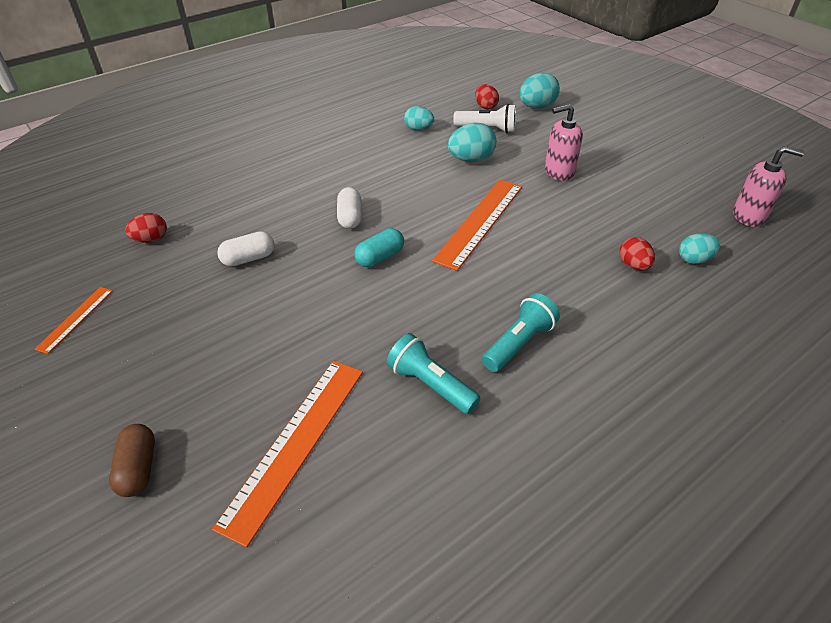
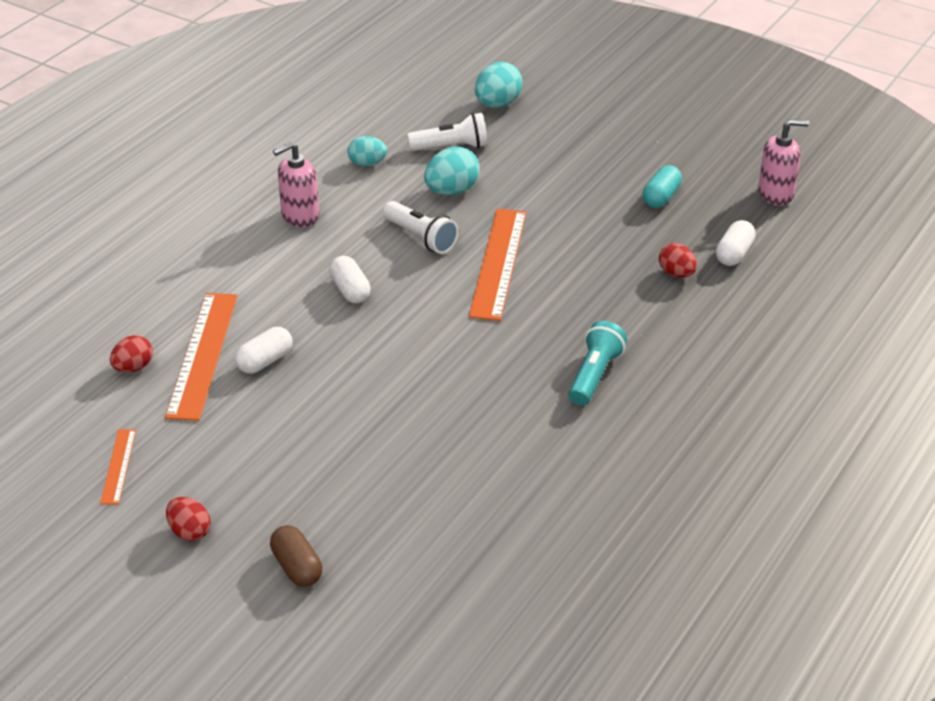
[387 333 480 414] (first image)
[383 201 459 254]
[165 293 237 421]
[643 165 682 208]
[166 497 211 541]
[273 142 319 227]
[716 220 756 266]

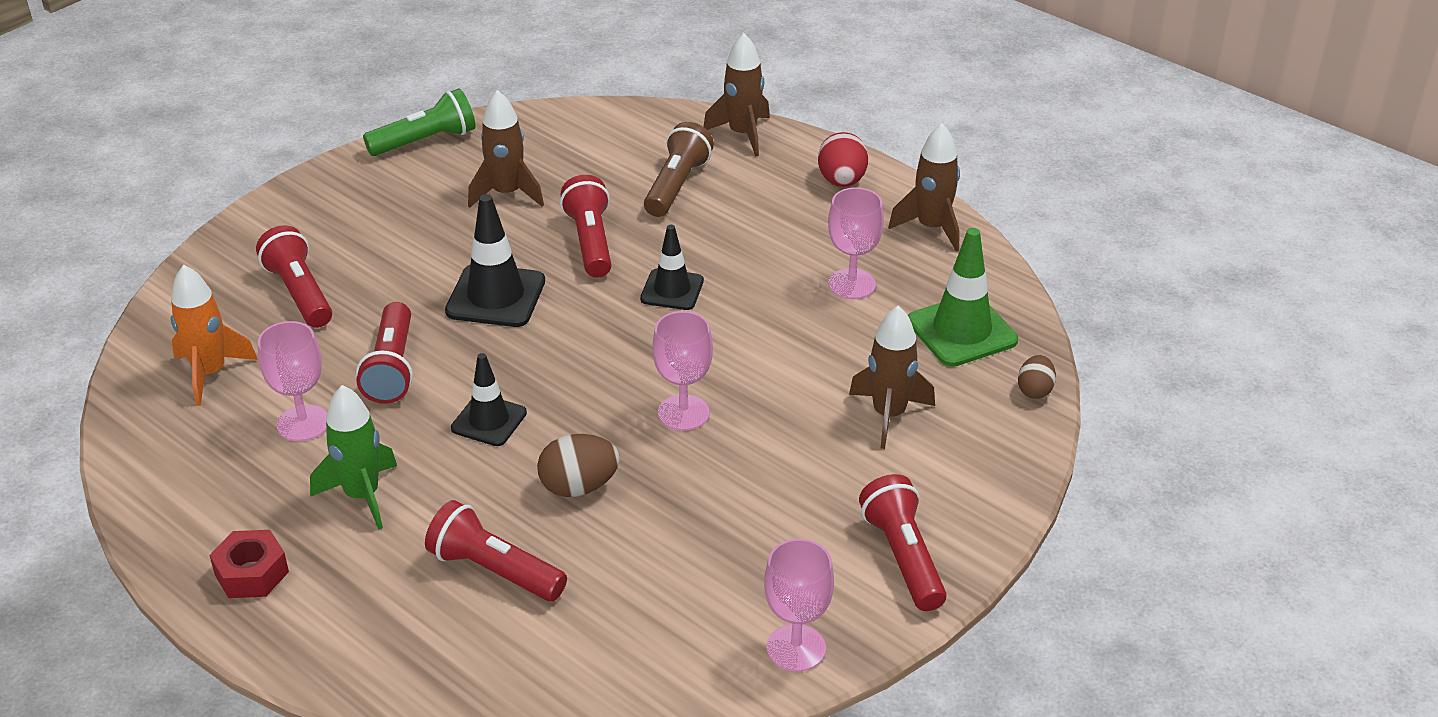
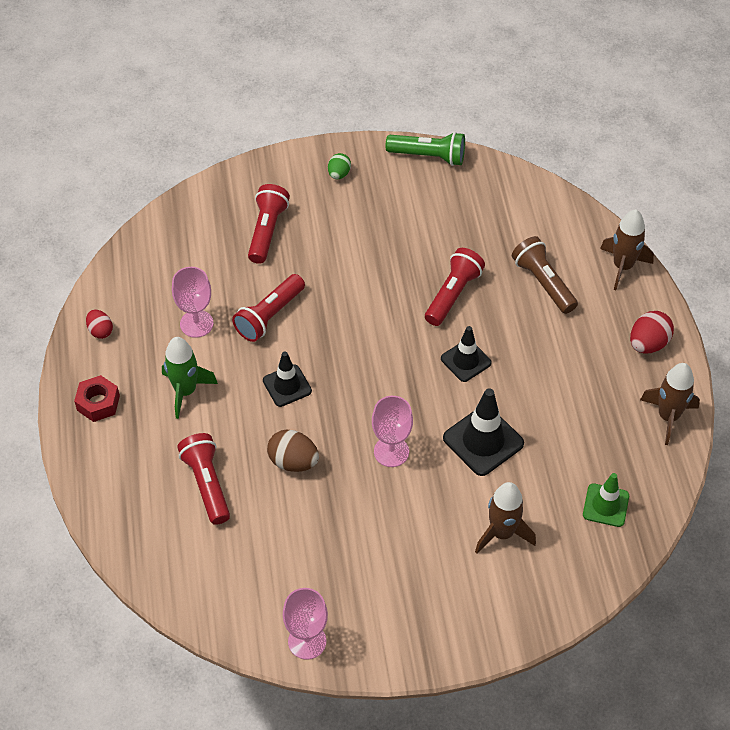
[171 265 258 406] (first image)
[468 90 544 208] (first image)
[828 188 884 299] (first image)
[859 474 947 611] (first image)
[1018 355 1056 399] (first image)
[86 309 113 339]
[328 153 351 179]
[443 388 524 476]
[512 236 578 314]
[583 473 629 527]

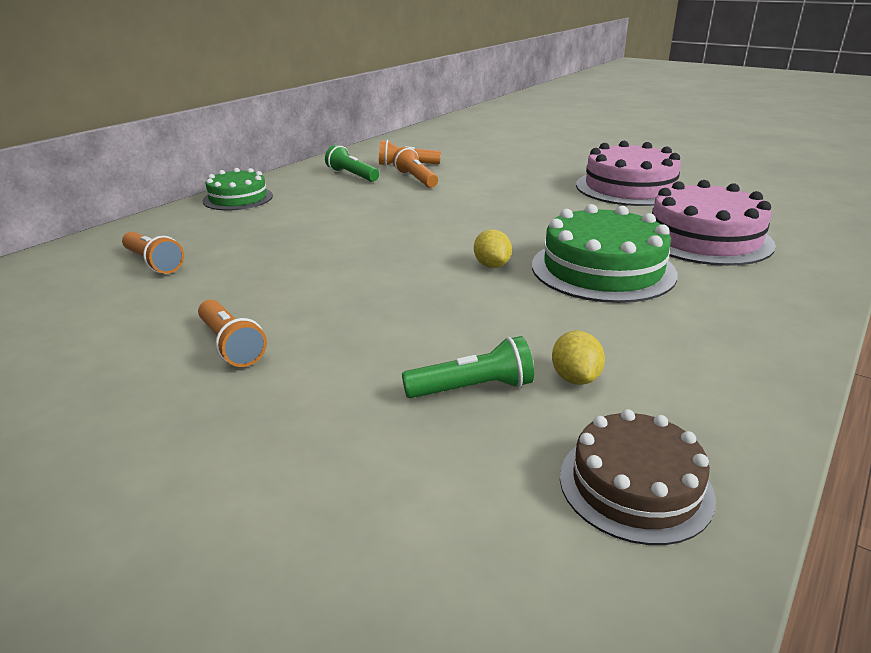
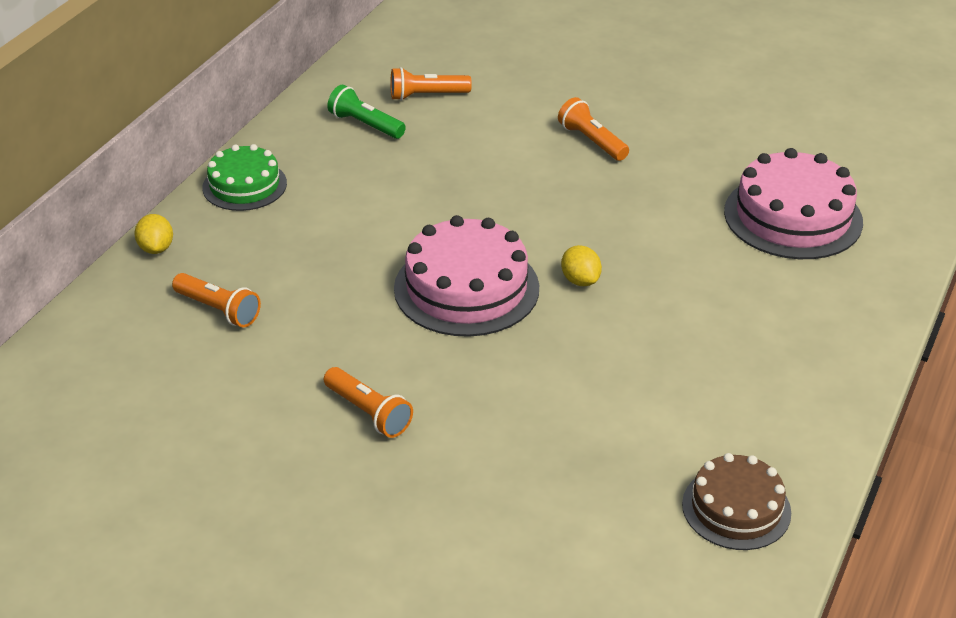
[402 336 534 398] (first image)
[532 204 678 303] (first image)
[558 97 629 161]
[134 214 173 254]
[394 215 539 337]

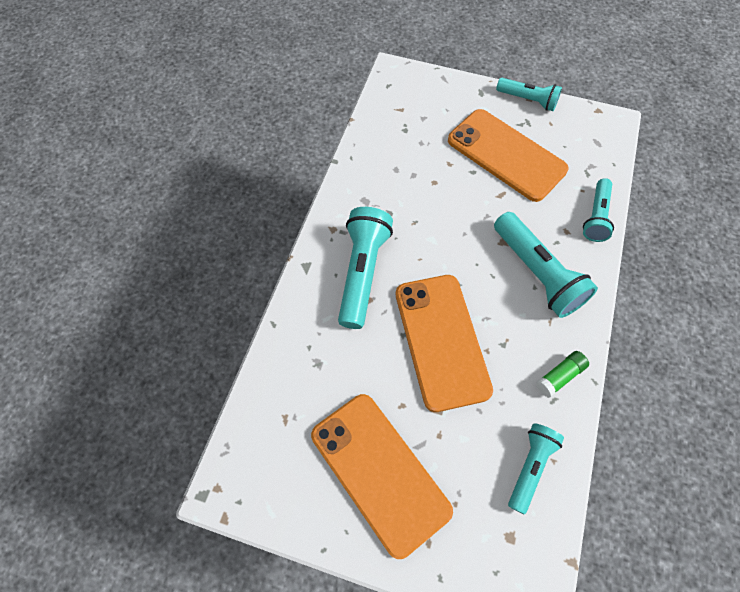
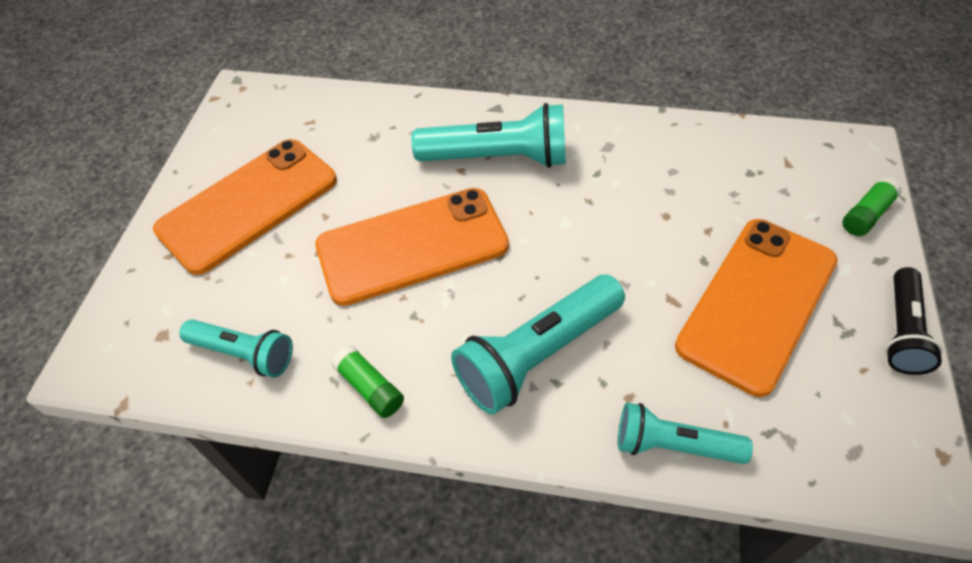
[842 177 902 236]
[885 267 943 375]

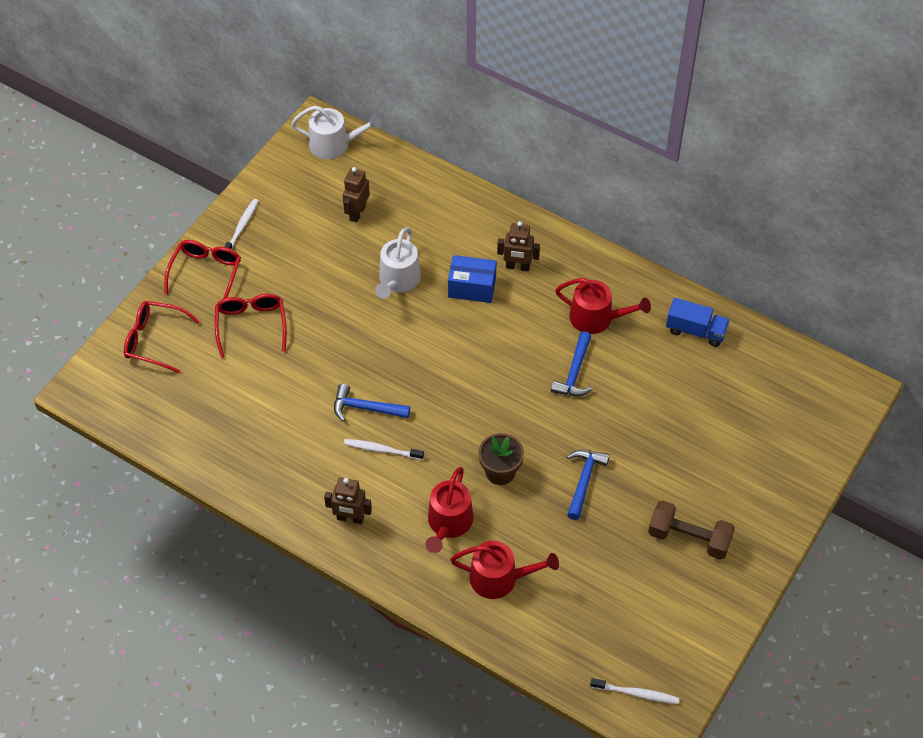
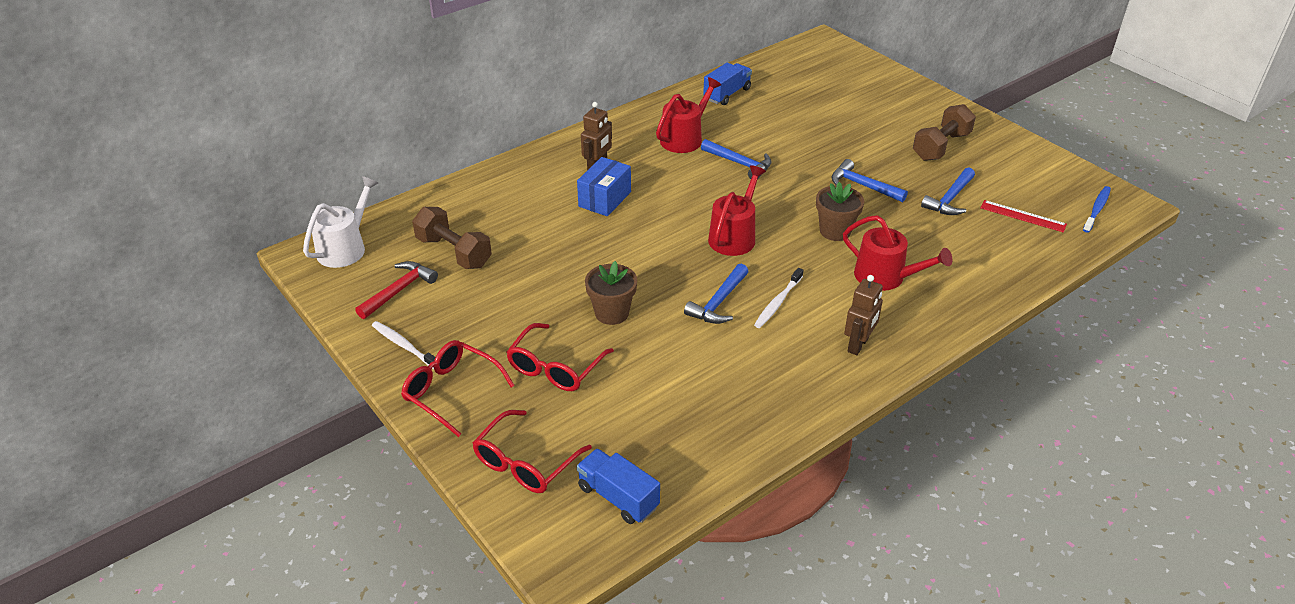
[375 228 421 299] (first image)
[355 261 438 319]
[577 448 660 524]
[585 261 637 325]
[921 167 975 215]
[980 200 1067 233]
[708 165 766 256]
[412 207 492 269]
[1083 186 1111 233]
[506 323 614 391]

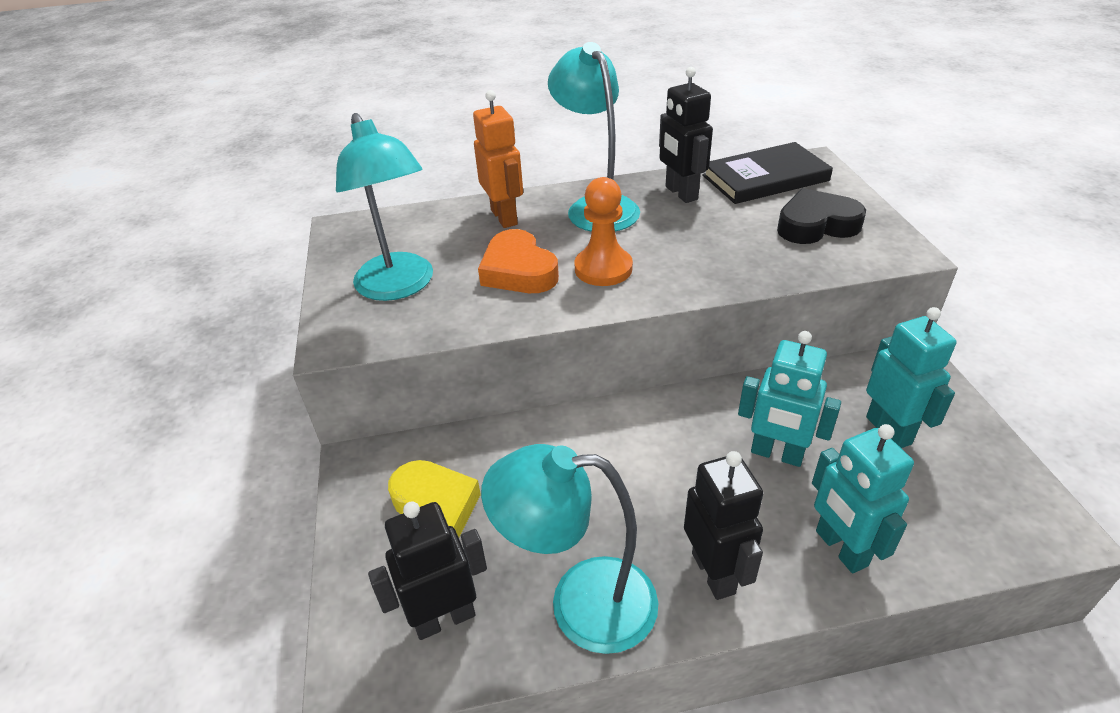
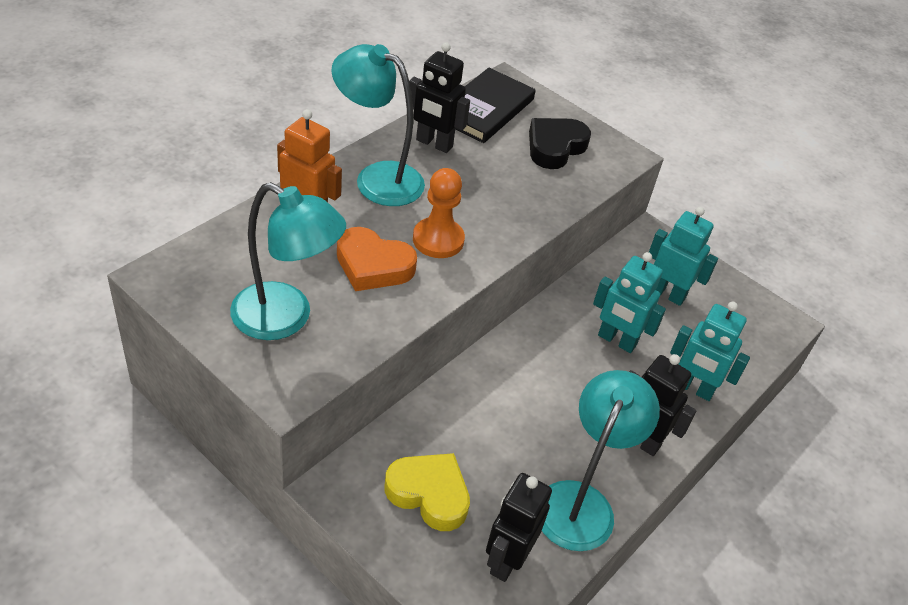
[542 370 660 551]
[593 252 666 353]

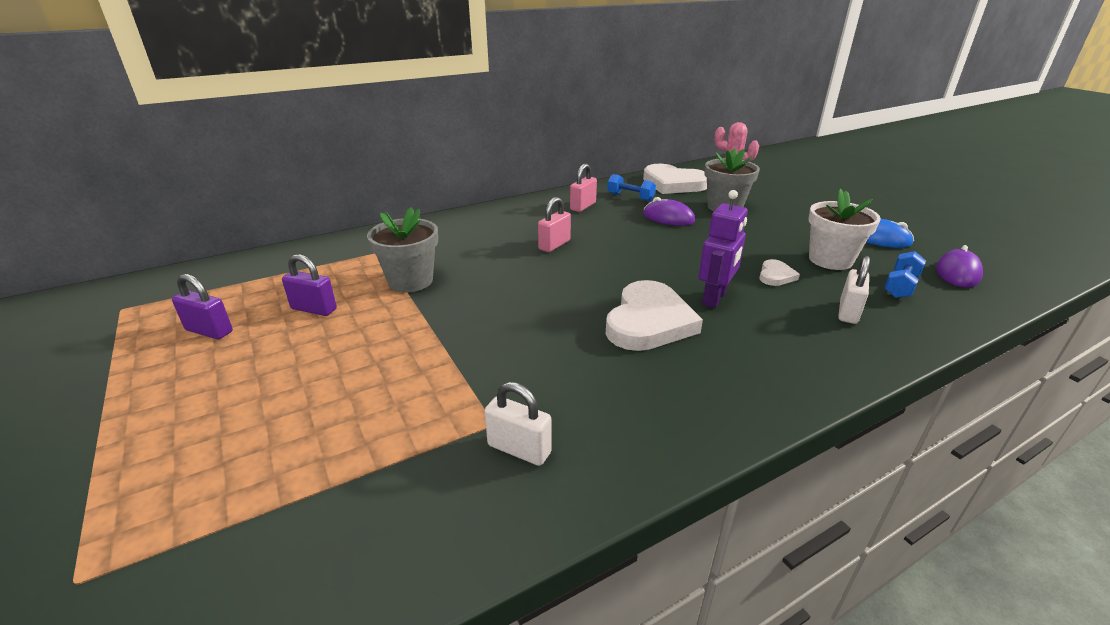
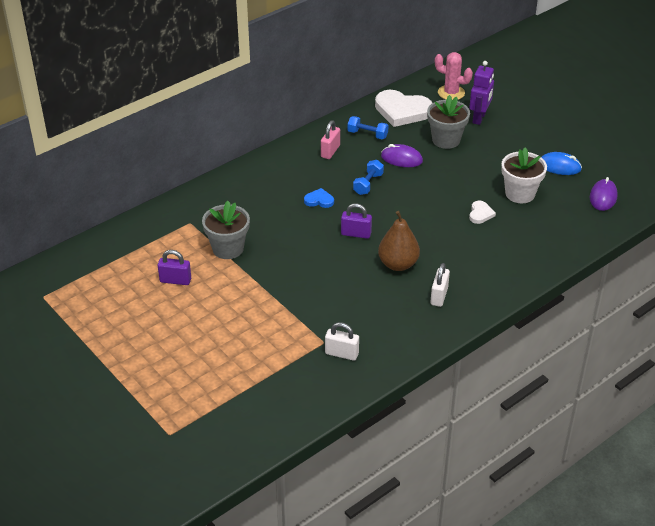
[341 203 372 239]
[469 61 494 125]
[431 263 450 307]
[353 160 384 195]
[304 188 334 208]
[378 211 420 271]

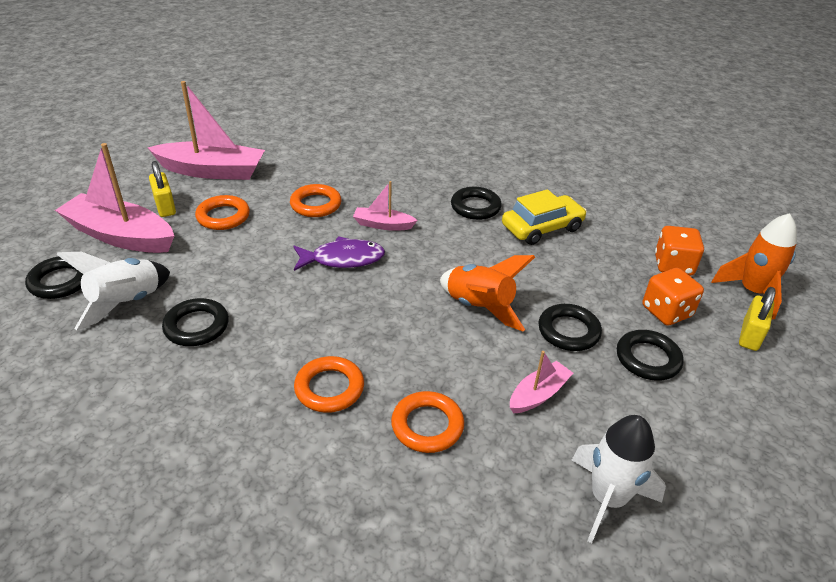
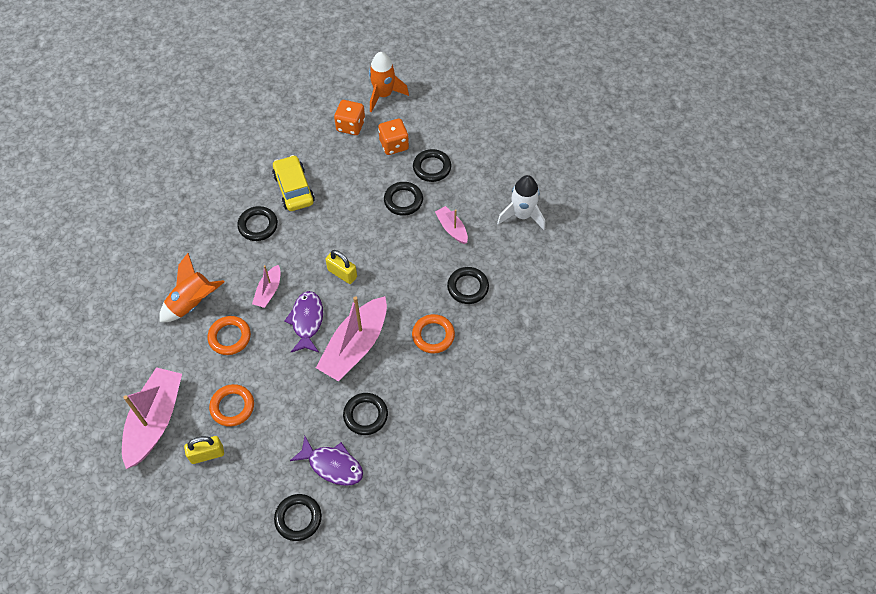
[316 296 387 381]
[159 253 225 322]
[325 250 357 284]
[290 436 363 486]
[447 267 489 304]

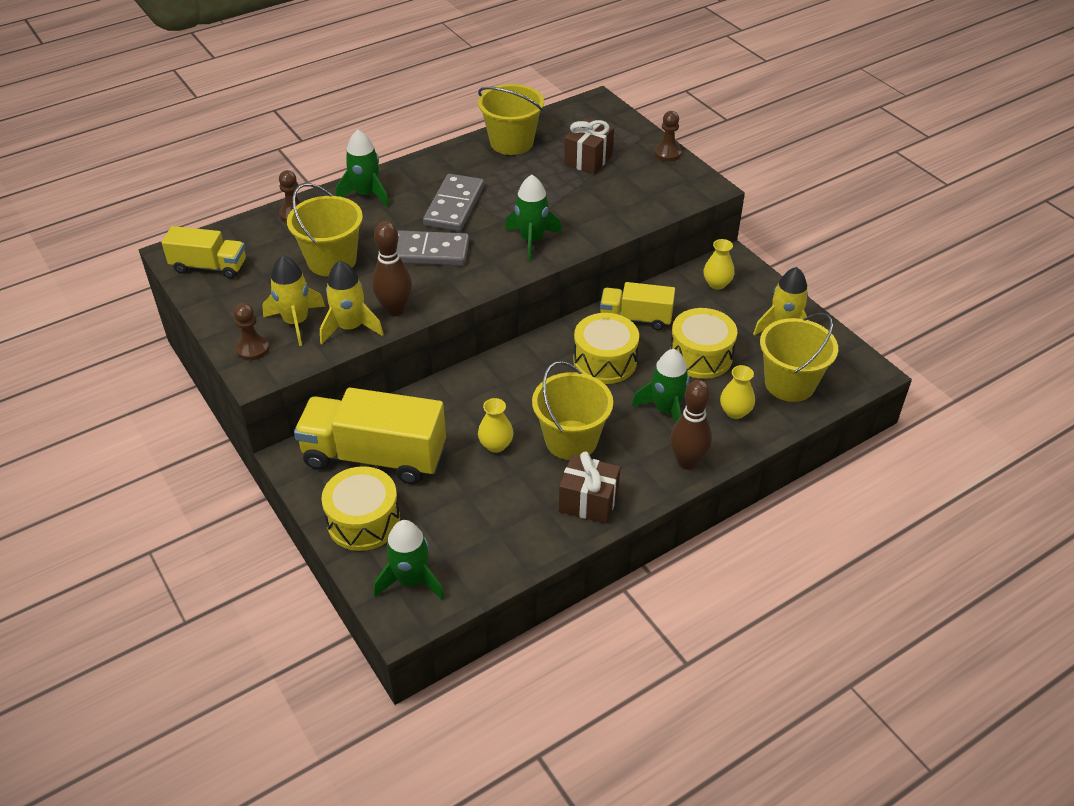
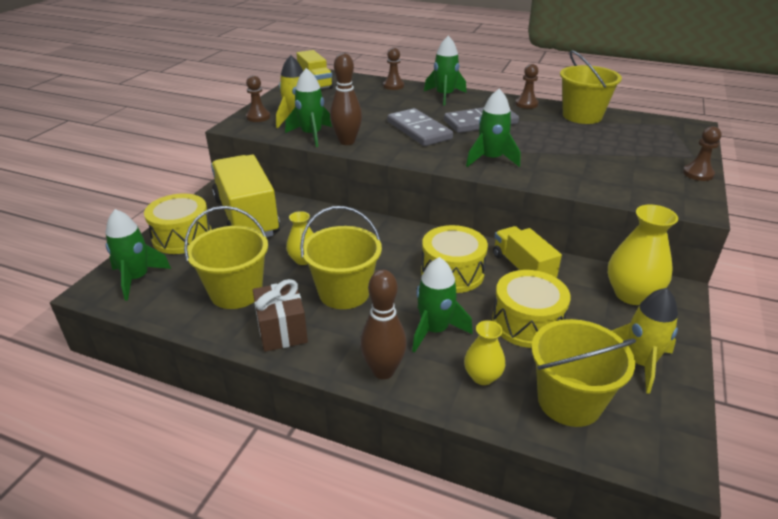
[564 118 614 174] (first image)
[515 64 539 109]
[184 206 268 309]
[285 68 332 147]
[608 205 678 305]

